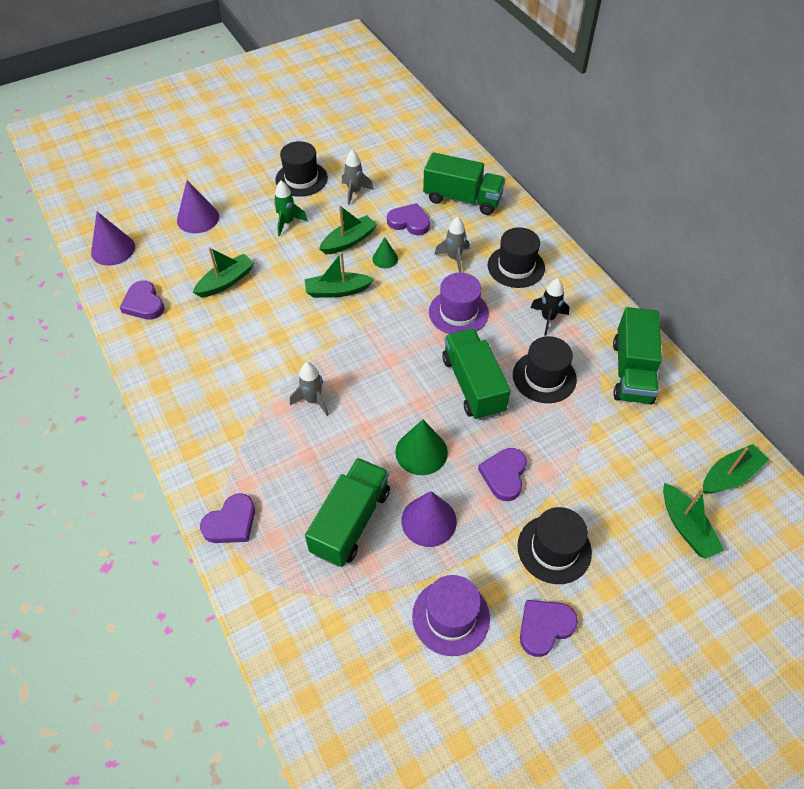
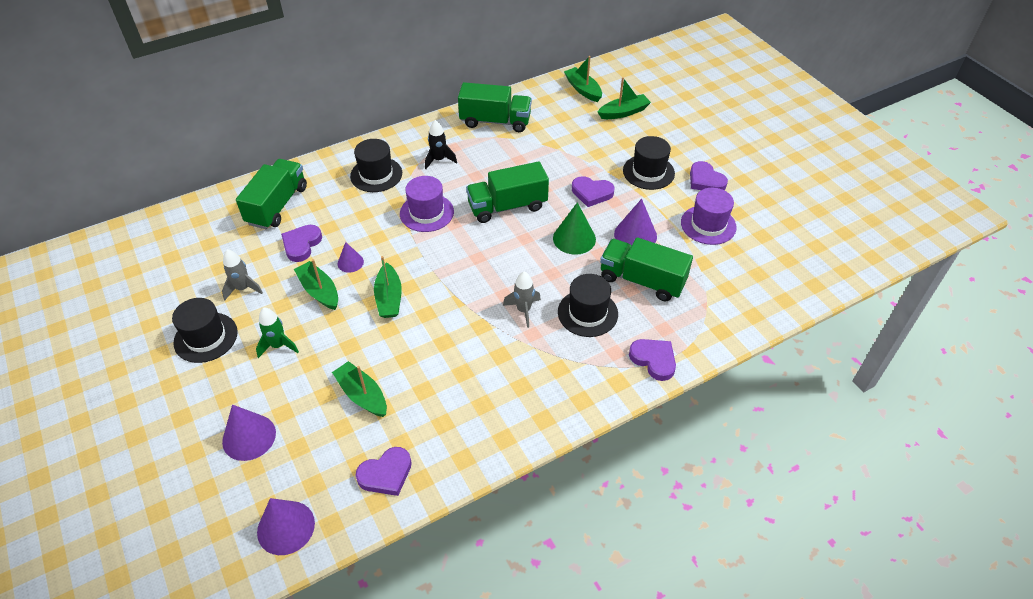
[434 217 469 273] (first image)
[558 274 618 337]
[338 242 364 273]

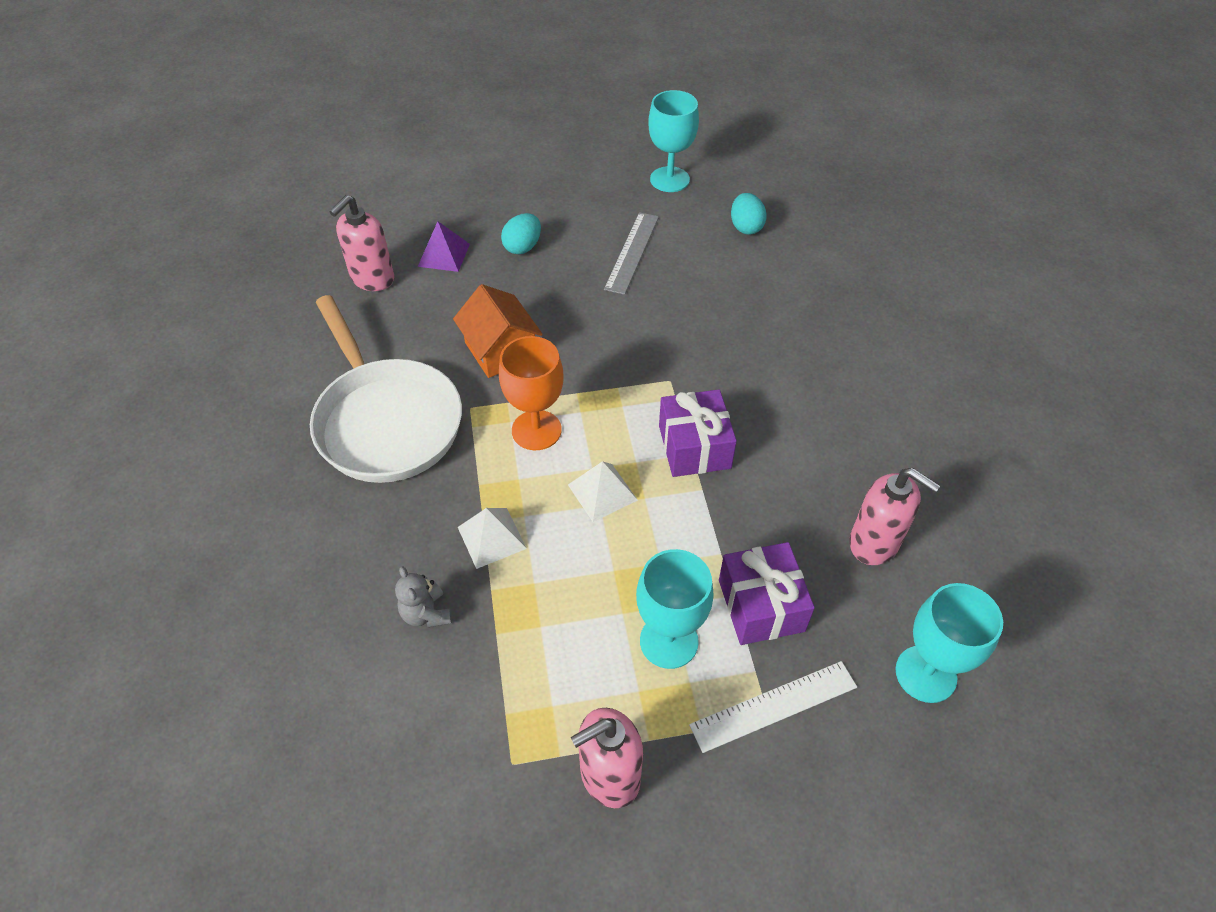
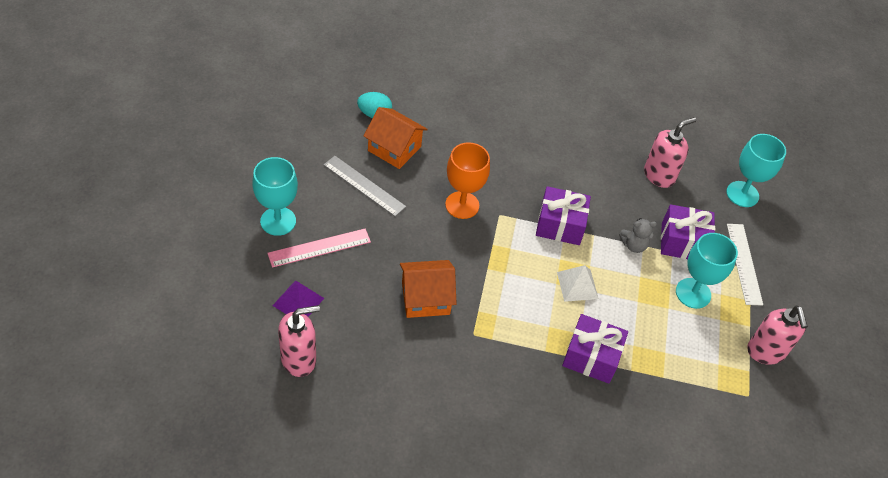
[310 295 462 483] (first image)
[364 107 428 169]
[619 218 657 253]
[445 142 490 219]
[252 157 298 236]
[562 314 628 384]
[267 229 371 268]
[278 305 320 377]

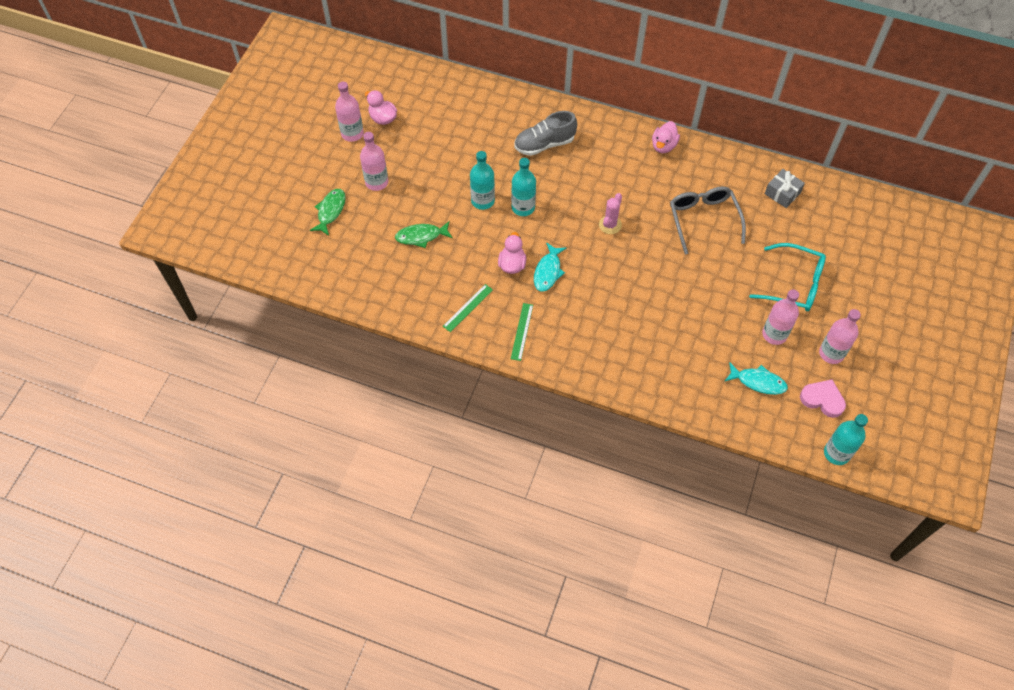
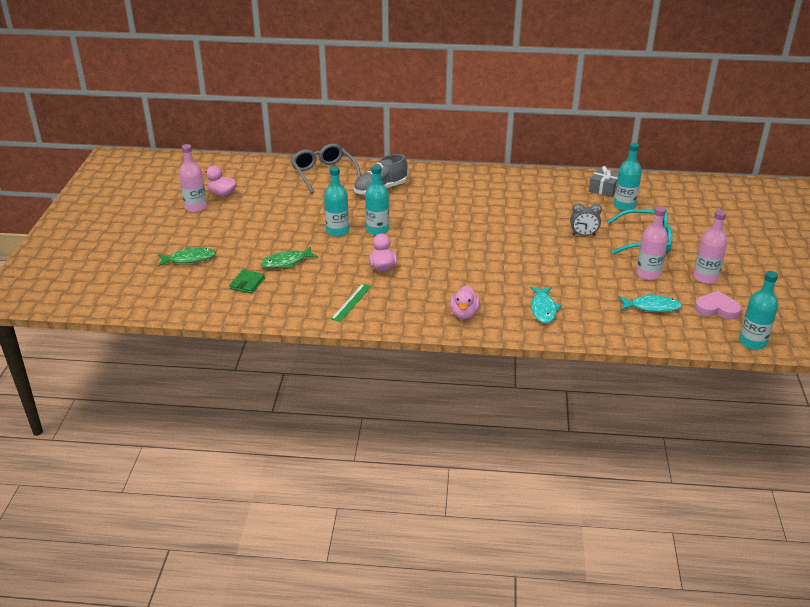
[360 132 388 191] (first image)
[511 303 533 361] (first image)
[599 193 622 234] (first image)
[229 269 265 294]
[570 203 602 236]
[614 143 642 211]
[530 287 562 323]
[450 285 480 319]
[291 143 361 193]
[158 247 216 266]

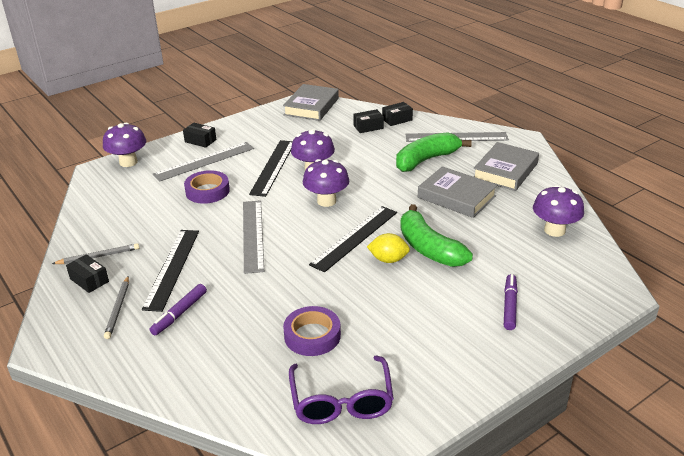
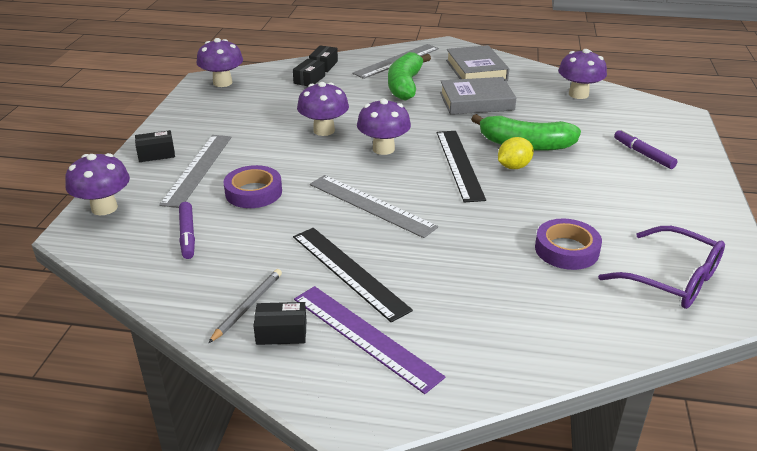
[249 140 293 197] (first image)
[179 202 195 259]
[294 286 445 394]
[197 38 243 87]

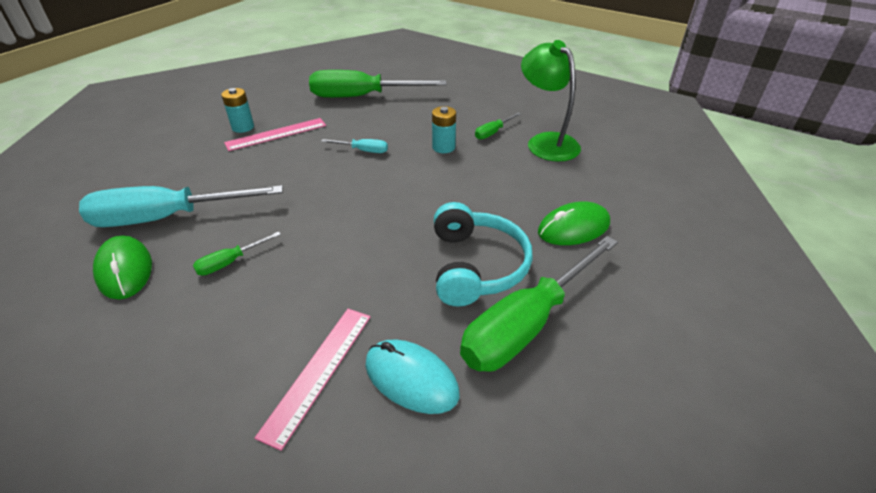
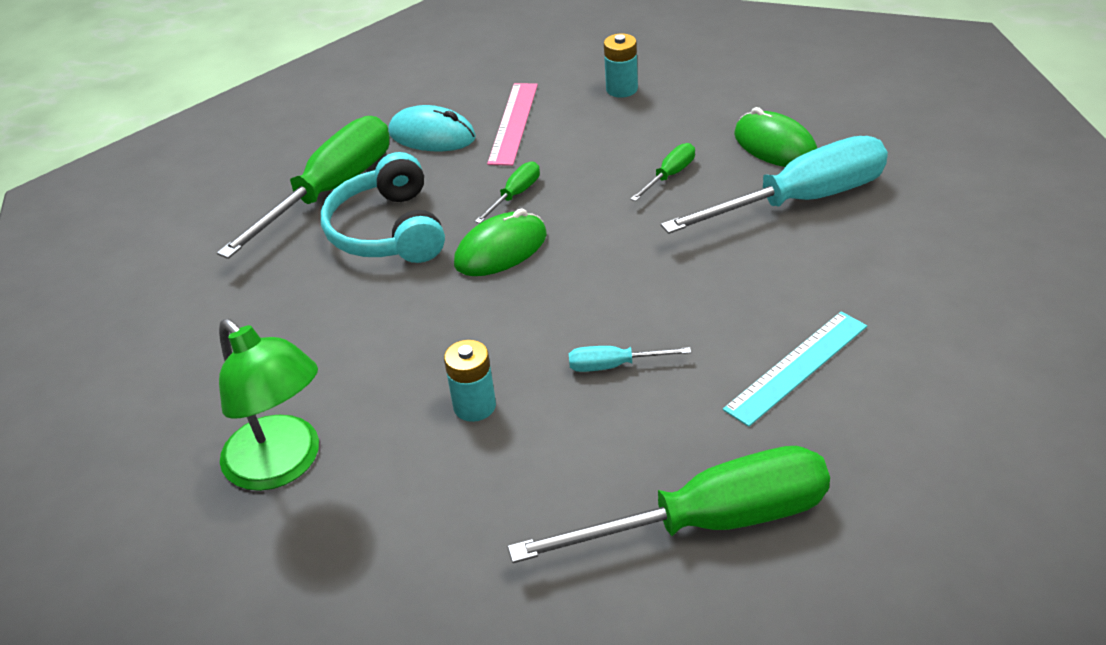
[604 33 638 98]
[475 162 540 223]
[454 208 547 276]
[723 311 867 427]

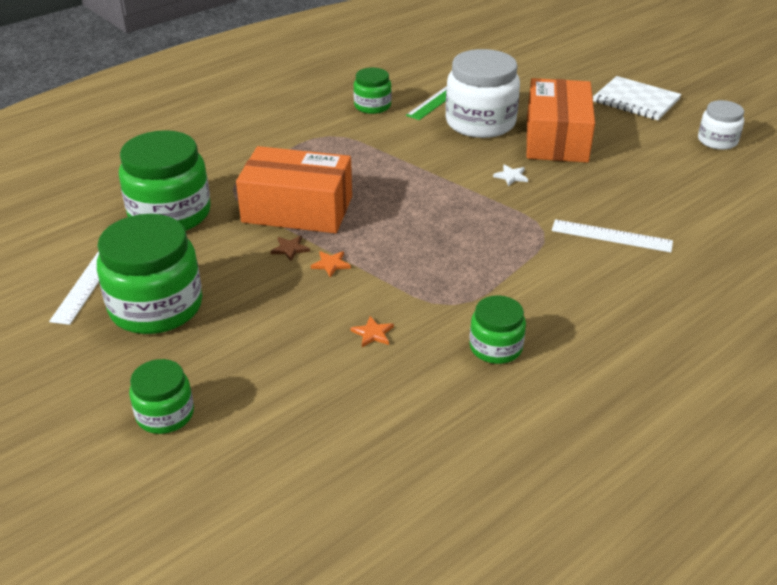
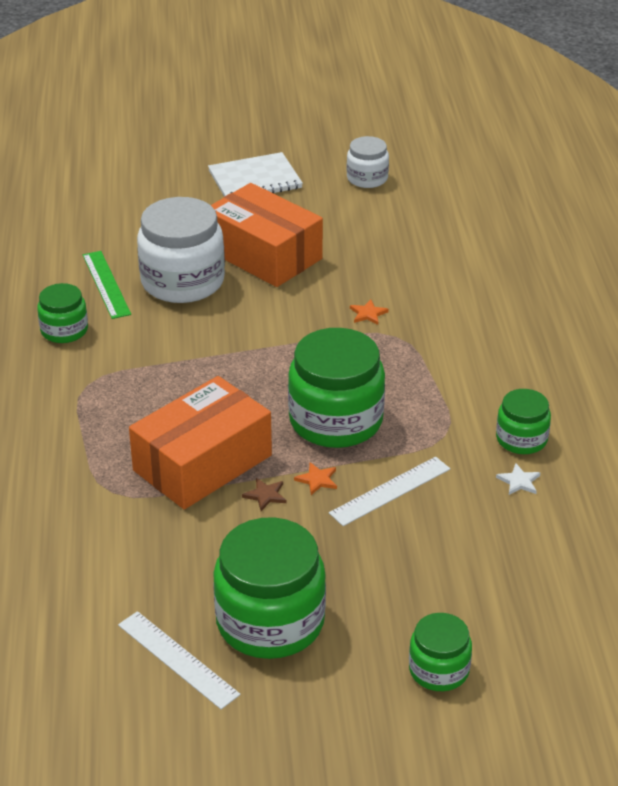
[288 328 385 448]
[350 299 389 325]
[496 463 540 495]
[329 457 450 526]

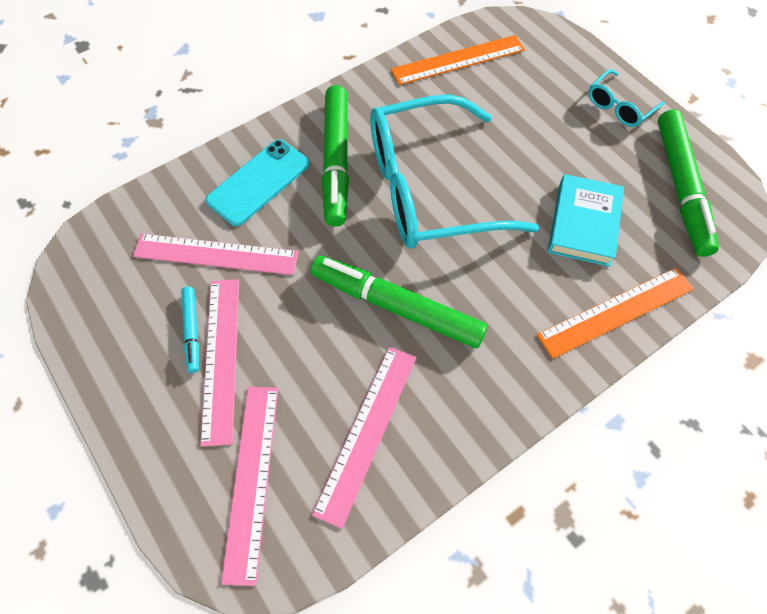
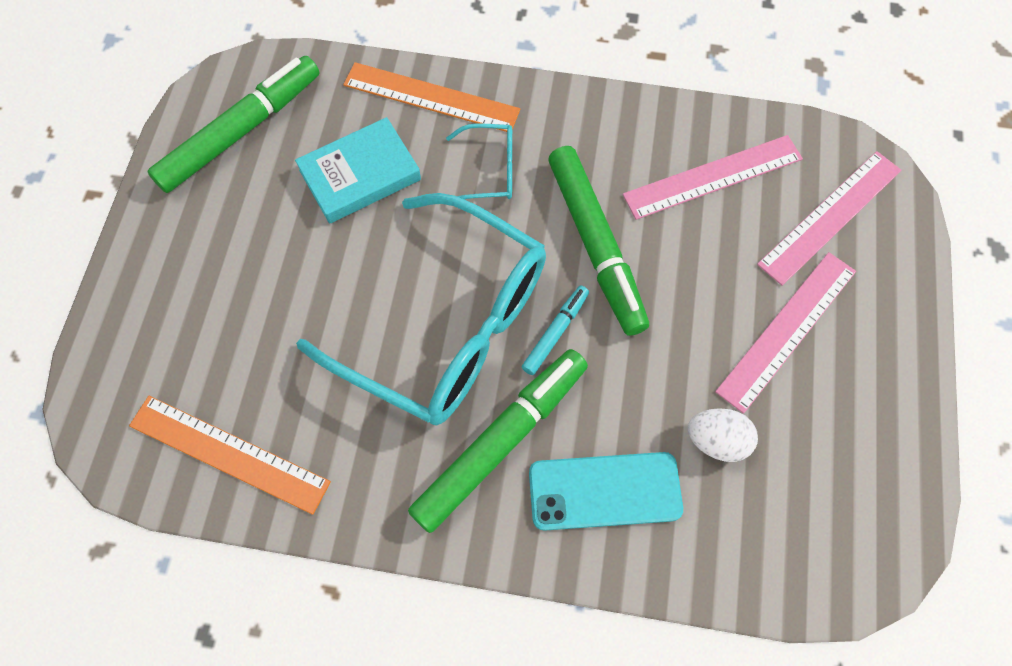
[522 286 589 375]
[446 123 512 199]
[688 408 758 462]

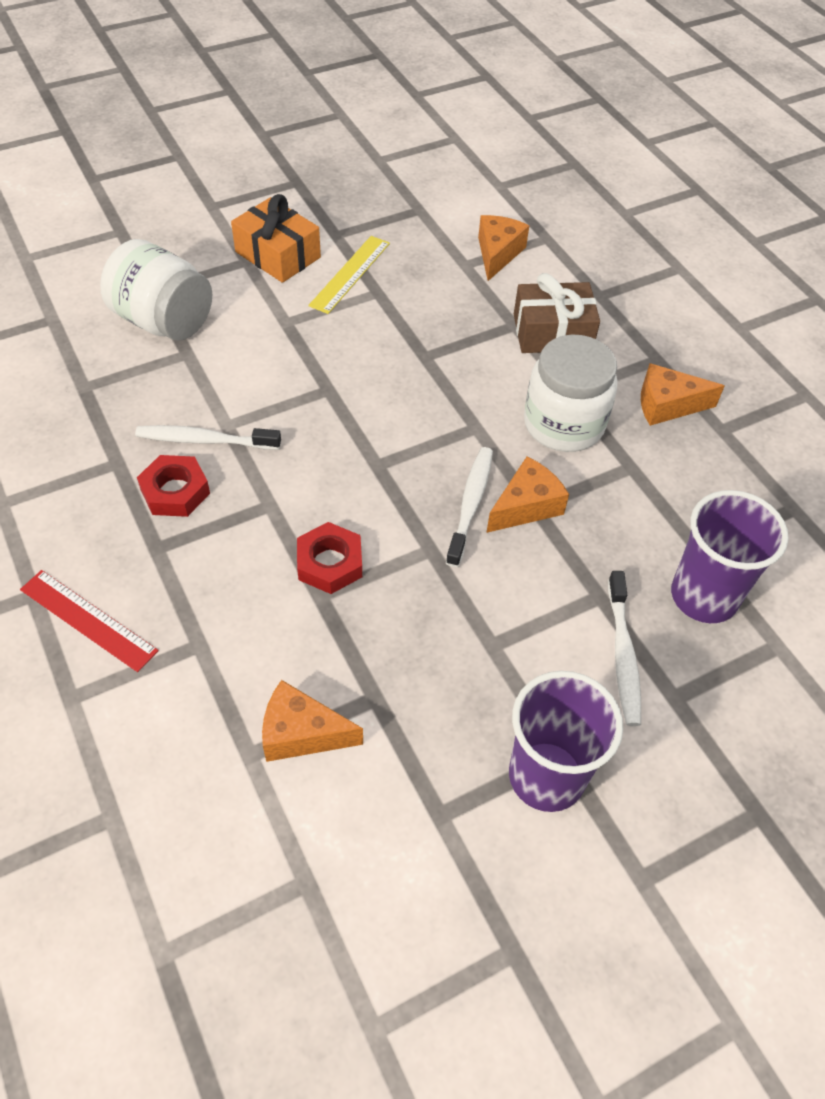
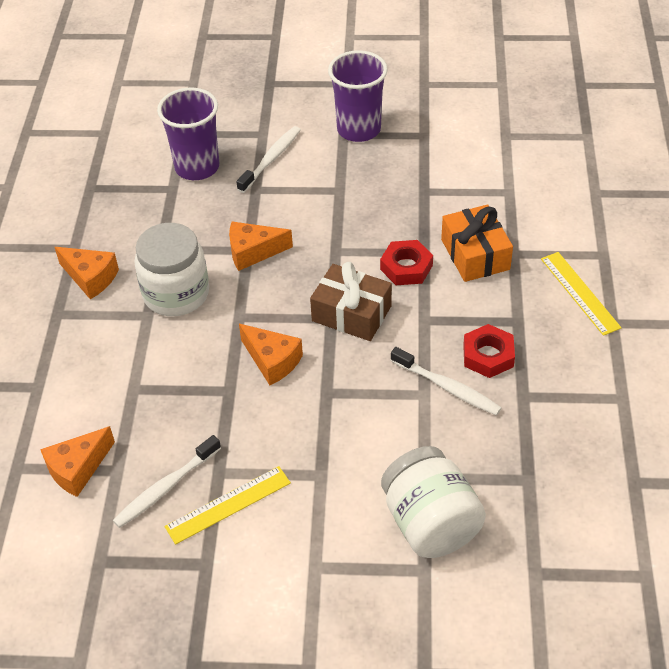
[441 204 513 282]
[239 324 303 385]
[113 435 221 528]
[310 262 392 341]
[541 252 622 336]

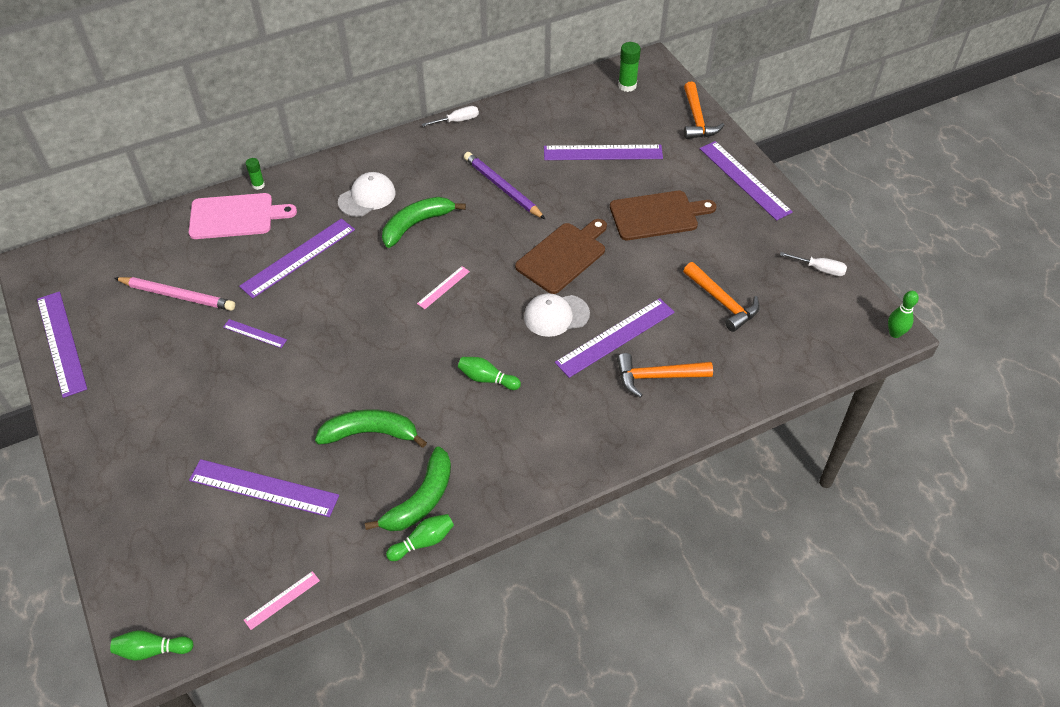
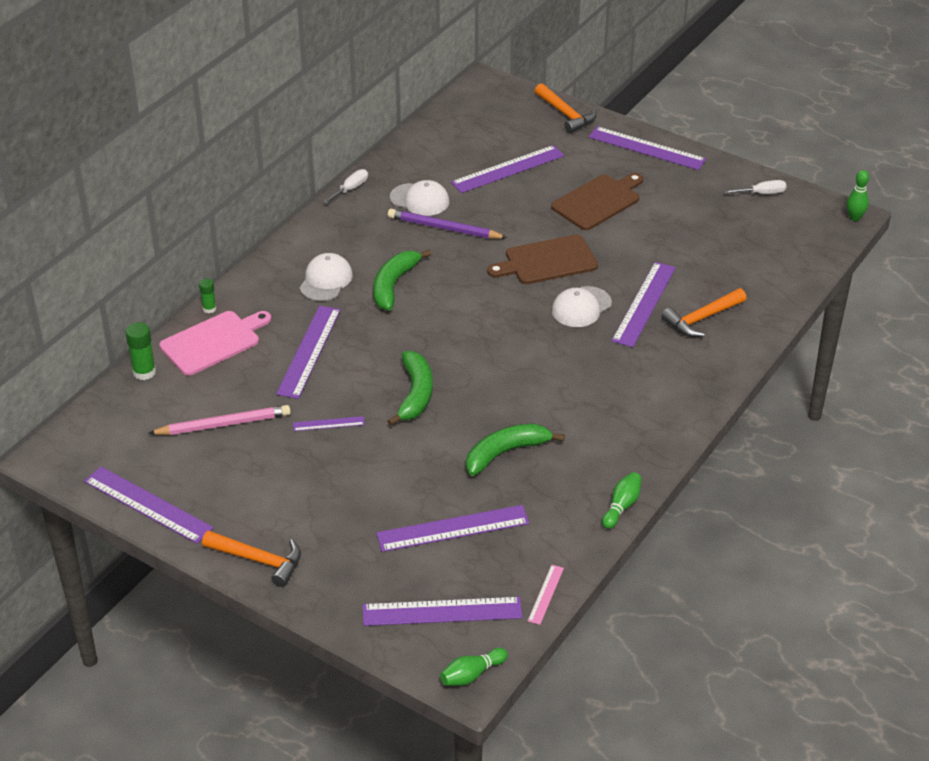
[417 266 470 309] (first image)
[458 357 521 390] (first image)
[363 597 522 626]
[390 180 449 216]
[388 351 433 426]
[125 322 156 380]
[202 531 301 587]
[487 235 598 284]

